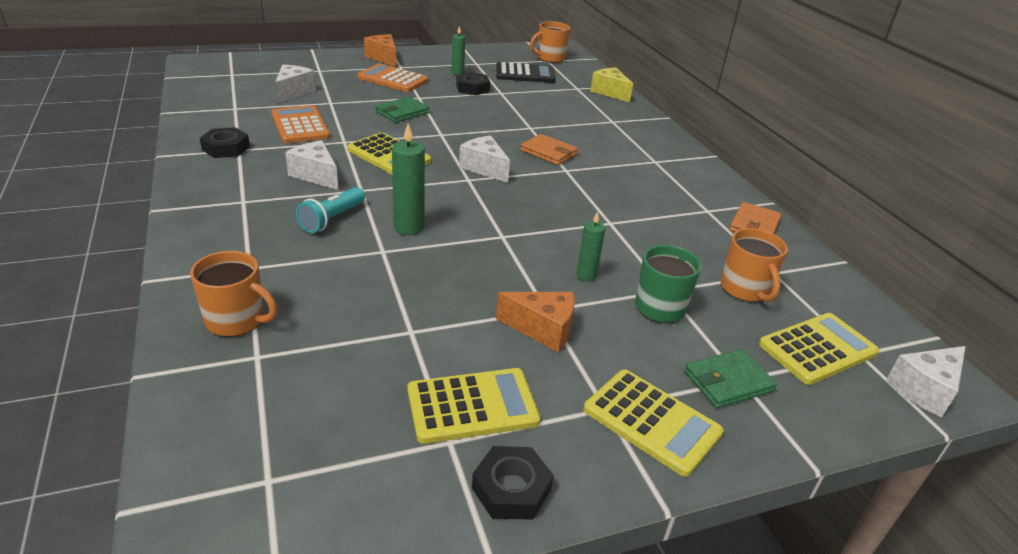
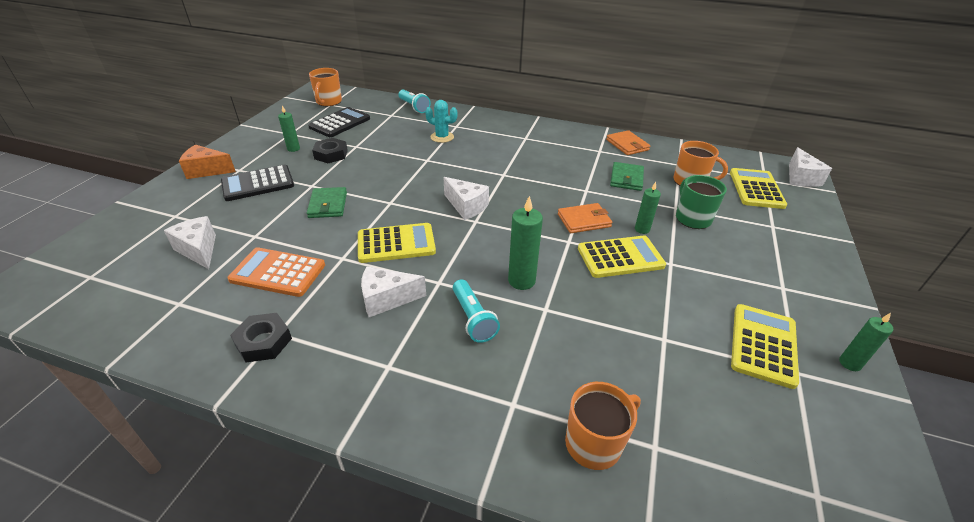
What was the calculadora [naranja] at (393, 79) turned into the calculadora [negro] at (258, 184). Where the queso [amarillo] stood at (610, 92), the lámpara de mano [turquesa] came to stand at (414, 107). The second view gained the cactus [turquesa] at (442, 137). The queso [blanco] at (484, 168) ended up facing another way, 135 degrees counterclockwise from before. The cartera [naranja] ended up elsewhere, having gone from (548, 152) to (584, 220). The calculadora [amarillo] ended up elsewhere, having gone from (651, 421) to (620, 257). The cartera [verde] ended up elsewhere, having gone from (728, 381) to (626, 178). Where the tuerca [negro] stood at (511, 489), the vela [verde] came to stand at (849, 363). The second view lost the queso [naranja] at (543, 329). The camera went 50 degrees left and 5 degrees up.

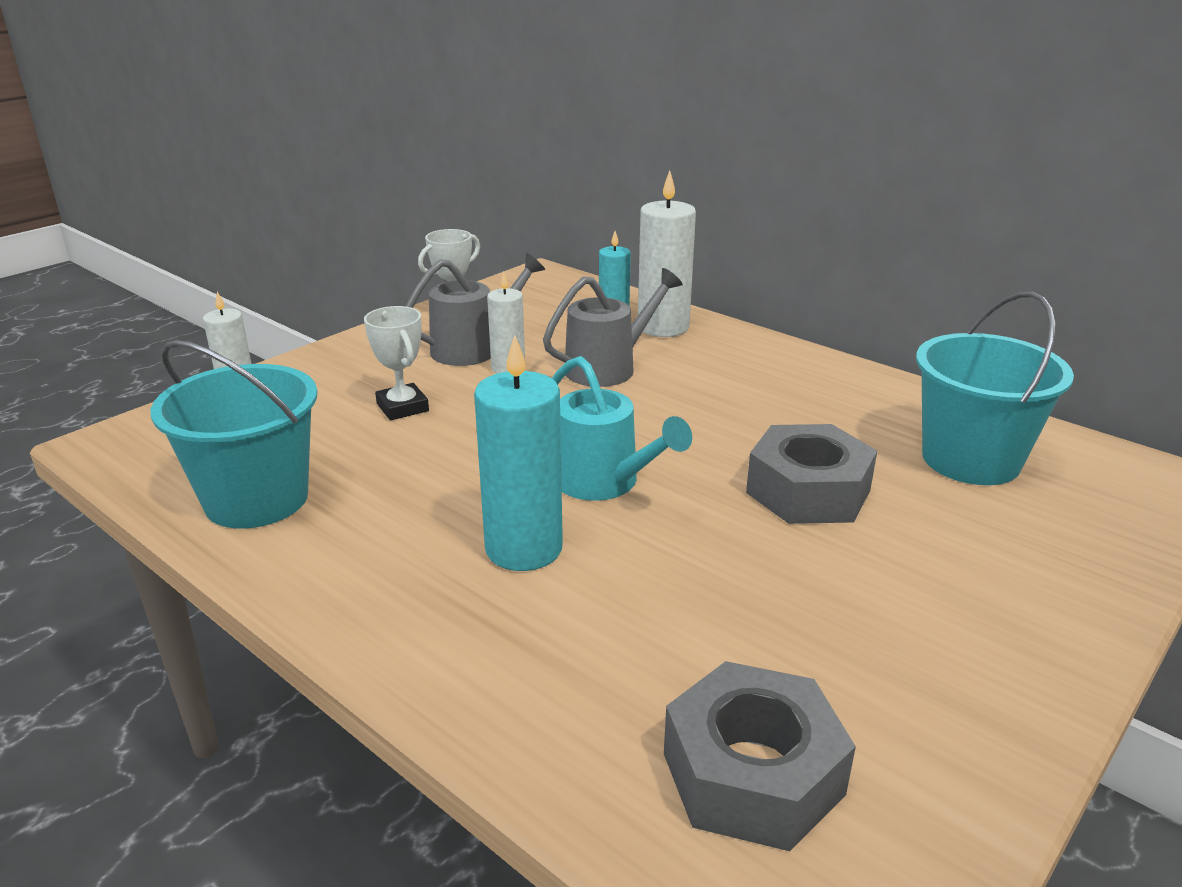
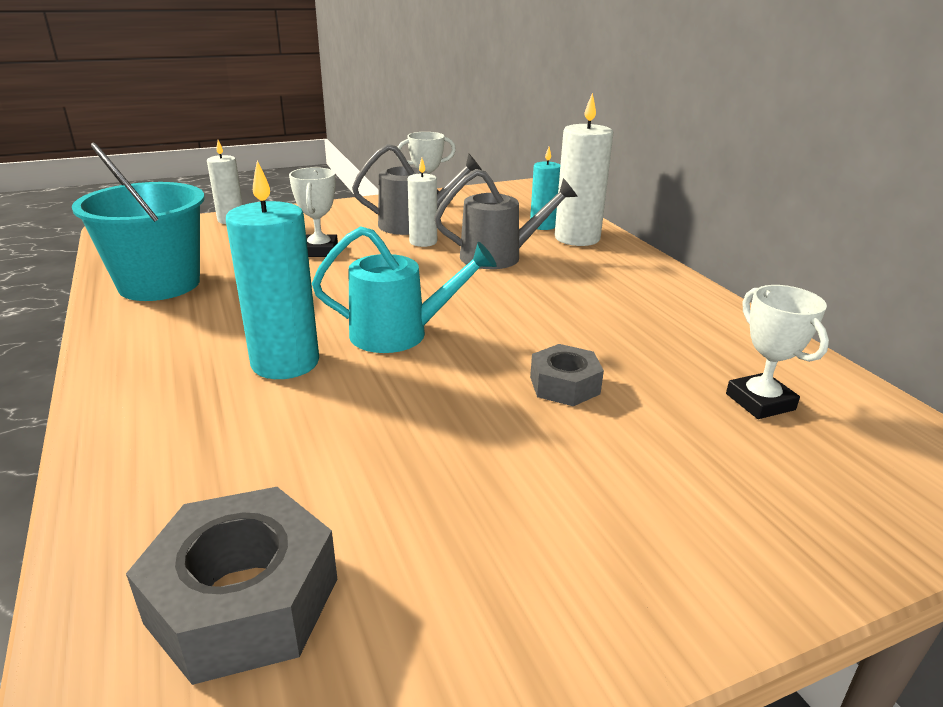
The regadera [turquesa] at (604, 483) ended up facing another way, 75 degrees counterclockwise from before. The size of the tuerca [gris] at (808, 491) changed by a factor of 0.60. Where the balde [turquesa] stood at (970, 459), the trofeo [blanco] came to stand at (760, 402). The camera went 25 degrees right and 0 degrees up.

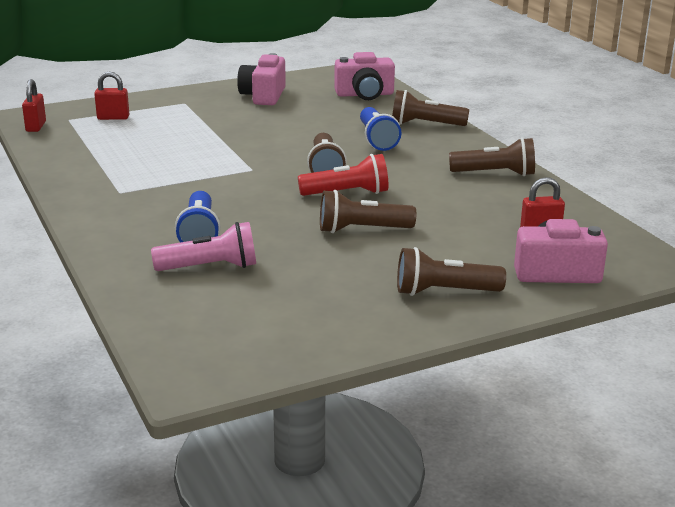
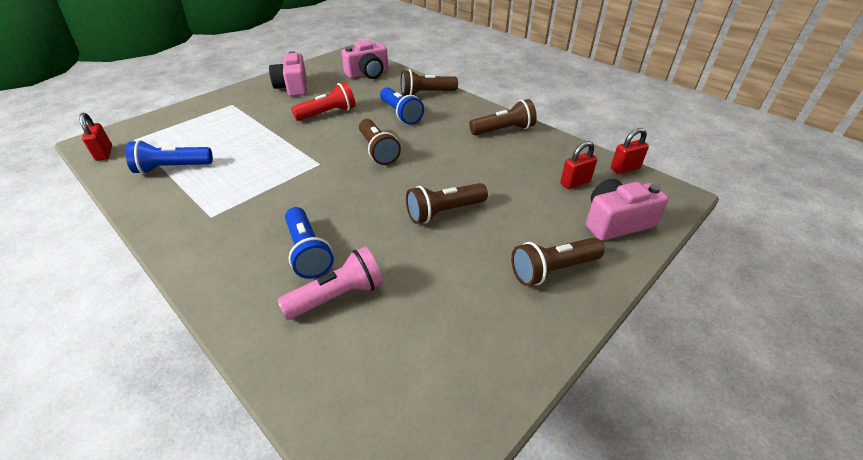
The second view gained the lámpara de mano [azul] at (172, 168). The lámpara de mano [rojo] ended up elsewhere, having gone from (347, 193) to (327, 113). The candado [rojo] ended up elsewhere, having gone from (113, 118) to (625, 168). The camera went 20 degrees left and 15 degrees up.

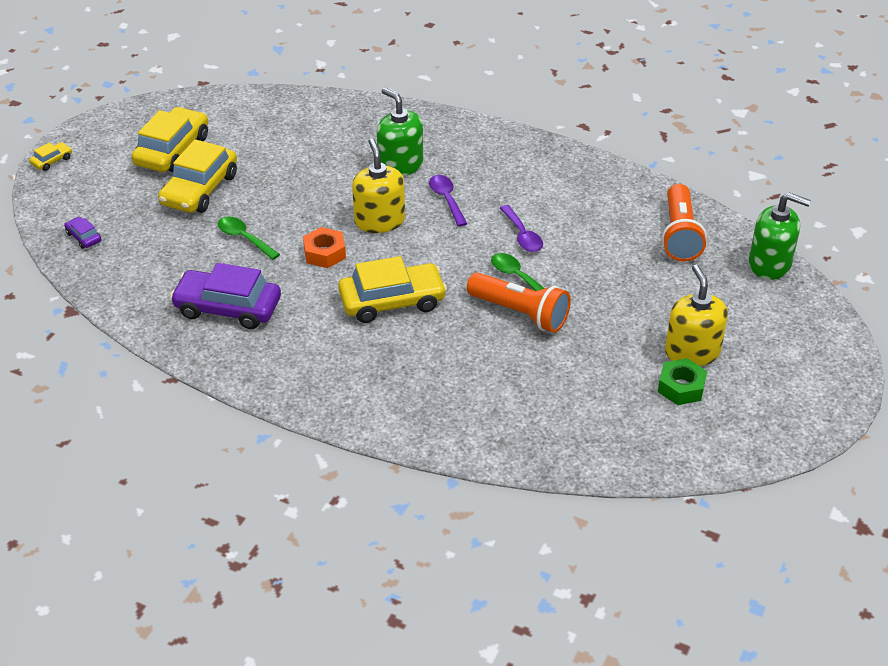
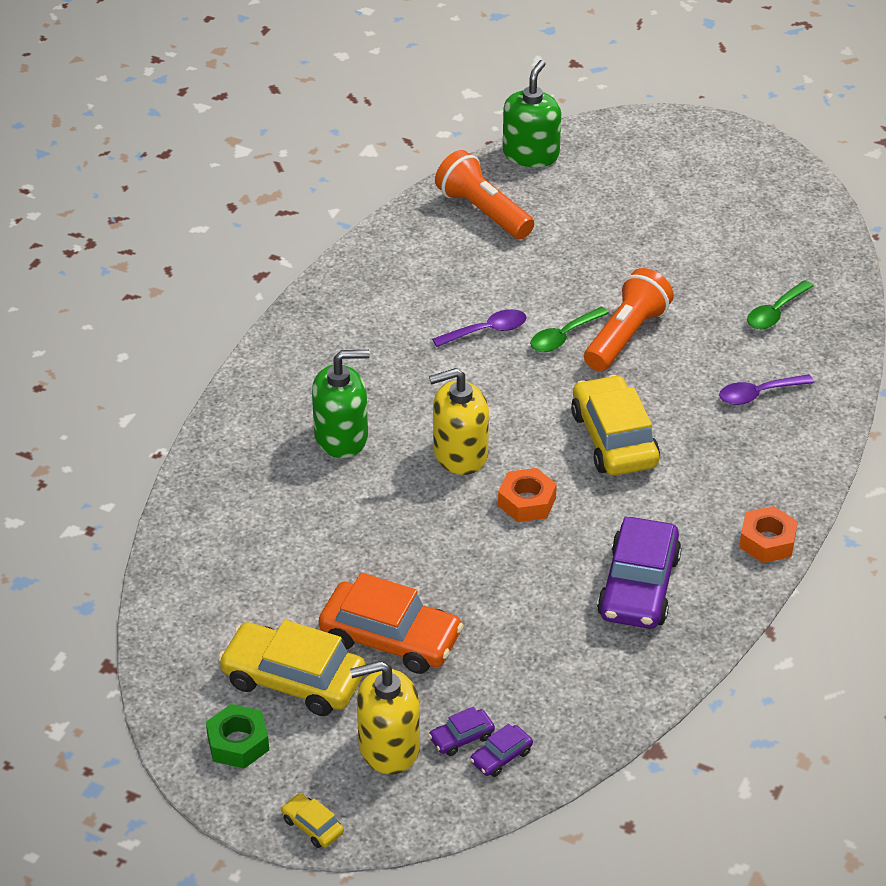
The tuerca [verde] ended up elsewhere, having gone from (681, 387) to (238, 743). The dispensador de jabón [verde] at (400, 165) ended up facing another way, 150 degrees counterclockwise from before. What was the coche [amarillo] at (200, 189) turned into the coche [naranja] at (390, 638). The dispensador de jabón [amarillo] ended up elsewhere, having gone from (692, 352) to (388, 747). The second view gained the coche [morado] at (461, 738). The lámpara de mano [naranja] at (679, 235) ended up facing another way, 135 degrees counterclockwise from before. The cuchara [morado] ended up elsewhere, having gone from (446, 199) to (758, 394). The second view gained the tuerca [naranja] at (767, 541). The cuchara [verde] ended up elsewhere, having gone from (244, 238) to (775, 312). The camera went 90 degrees left and 0 degrees up.

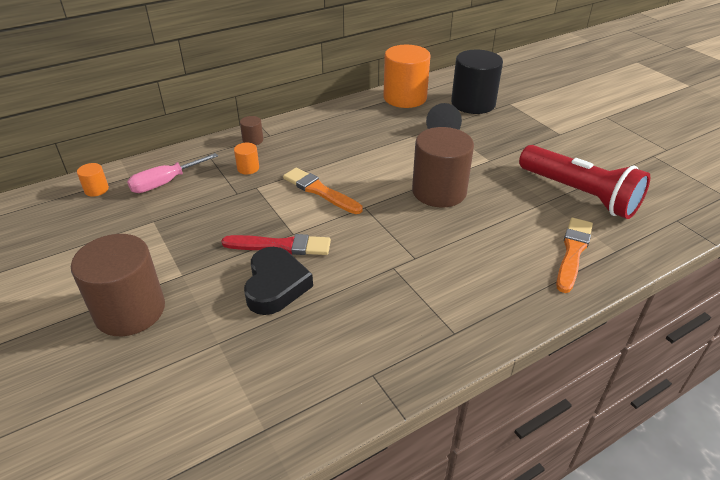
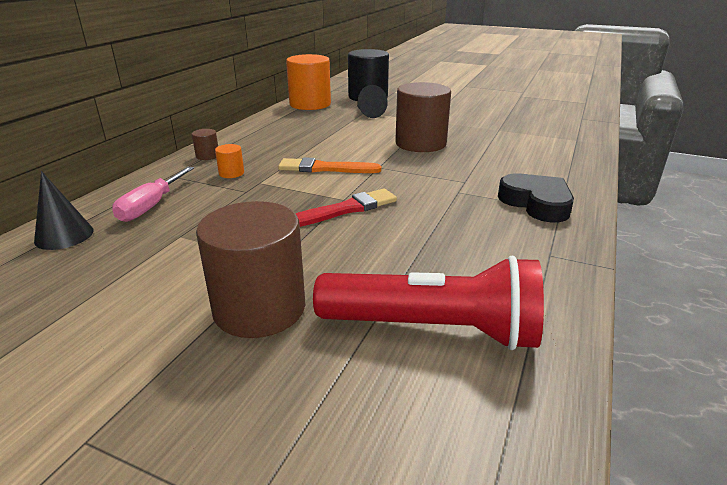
Where the cilindro [naranja] stood at (96, 189), the cono [negro] came to stand at (64, 235). The lámpara de mano [rojo] ended up elsewhere, having gone from (579, 194) to (433, 329). The corazón [negro] ended up elsewhere, having gone from (275, 285) to (536, 203). The second view lost the pincel [naranja] at (573, 252). The camera went 35 degrees left and 10 degrees down.

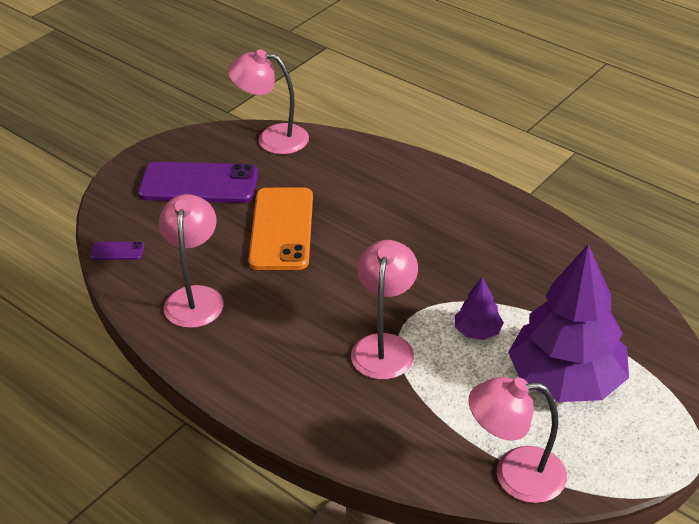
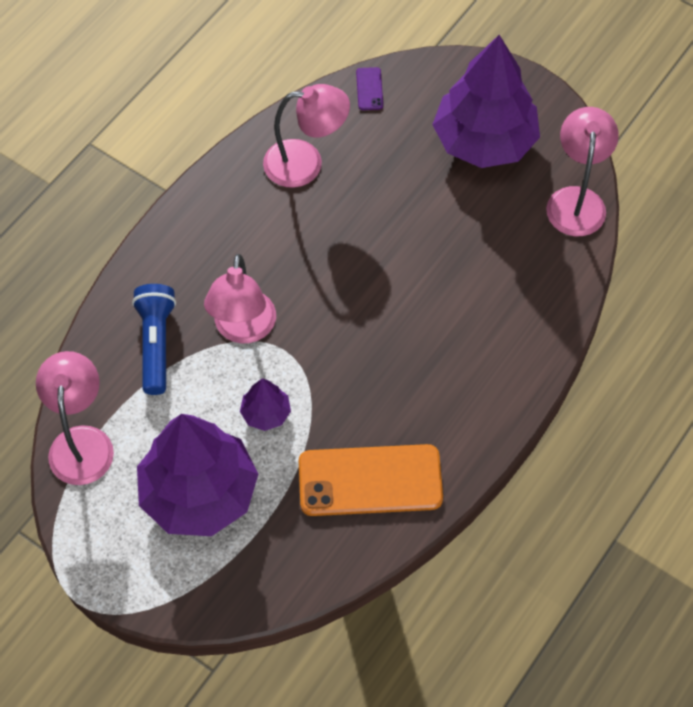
The second view gained the lámpara de mano [azul] at (156, 343). The lámpara [rosa] at (384, 346) ended up facing another way, 90 degrees clockwise from before. The móvil [naranja] ended up elsewhere, having gone from (281, 229) to (370, 481). Where the móvil [morado] stood at (199, 184), the árbol [morado] came to stand at (484, 141). The camera went 85 degrees right and 20 degrees up.

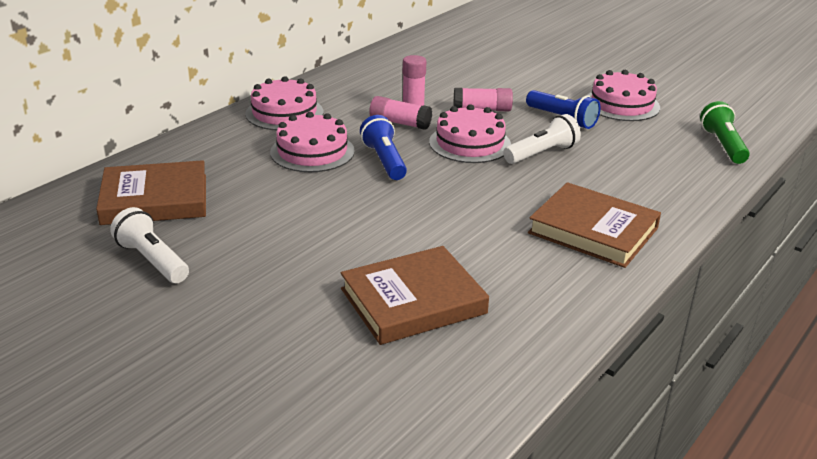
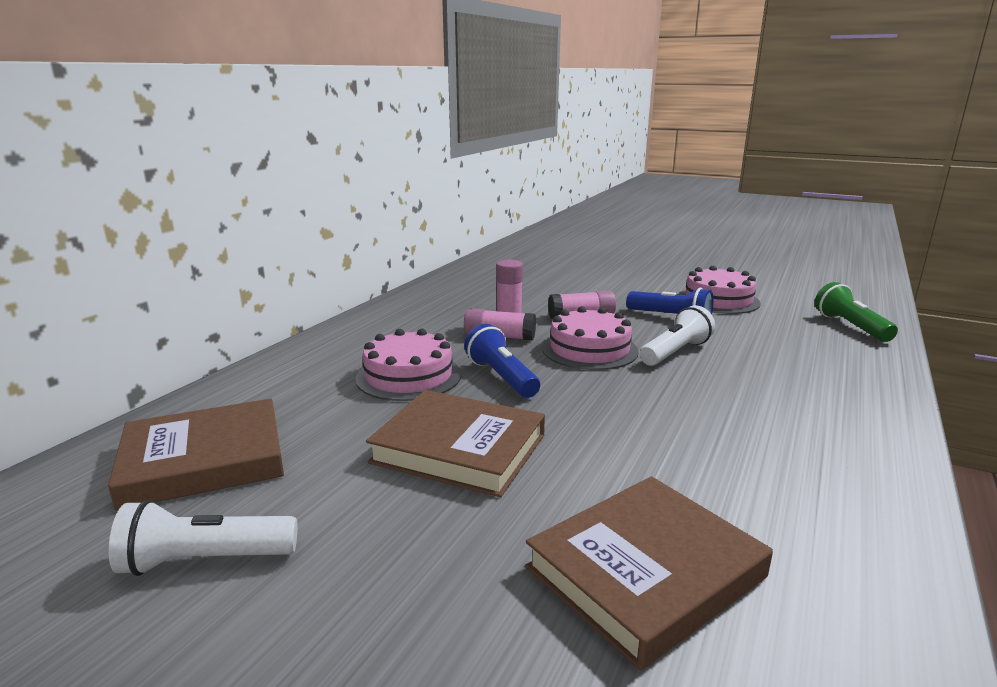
The lámpara de mano [blanco] at (152, 260) ended up facing another way, 45 degrees counterclockwise from before. The libro [marrón] ended up elsewhere, having gone from (593, 230) to (459, 448). The second view lost the tarta [rosa] at (284, 113). The camera went 10 degrees left and 10 degrees down.

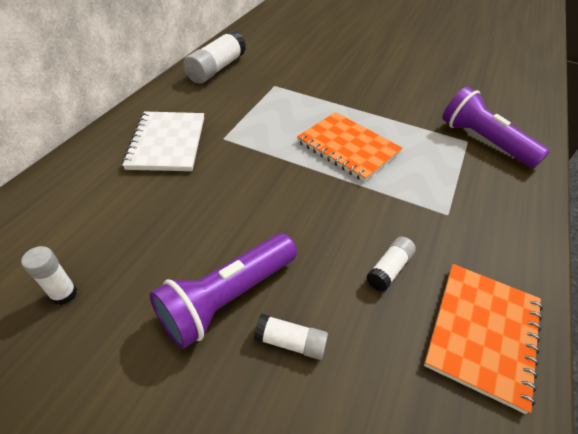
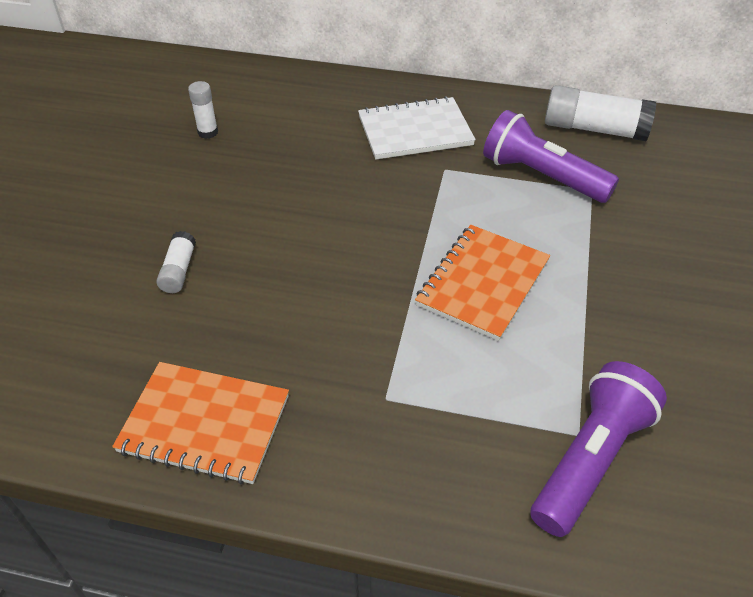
The lámpara de mano [morado] ended up elsewhere, having gone from (227, 298) to (541, 176). The second view lost the barra de pegamento [blanco] at (389, 269). The camera went 80 degrees right and 0 degrees up.

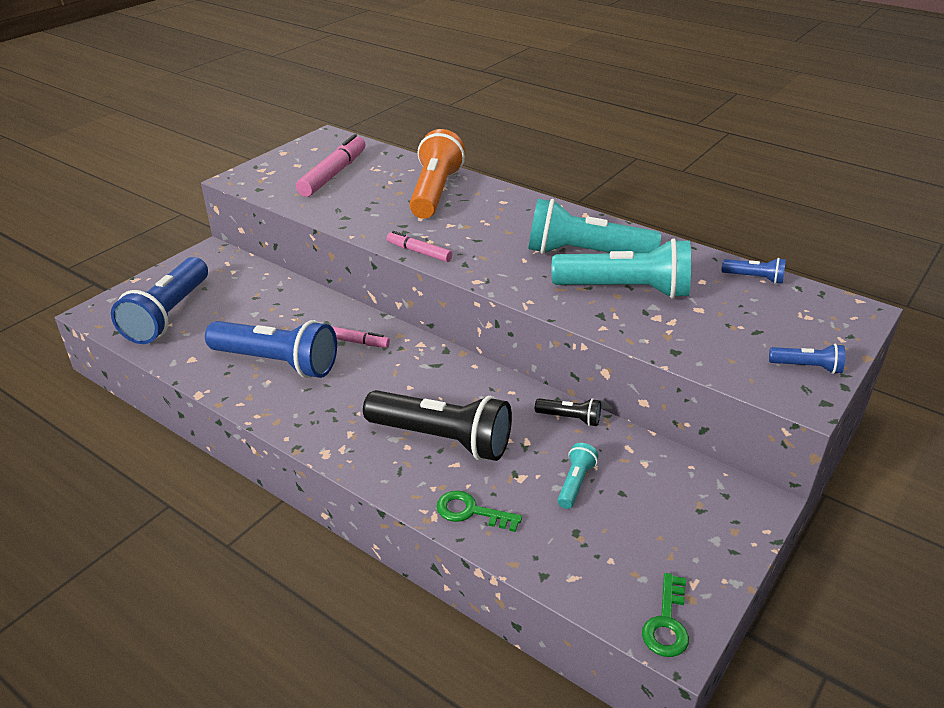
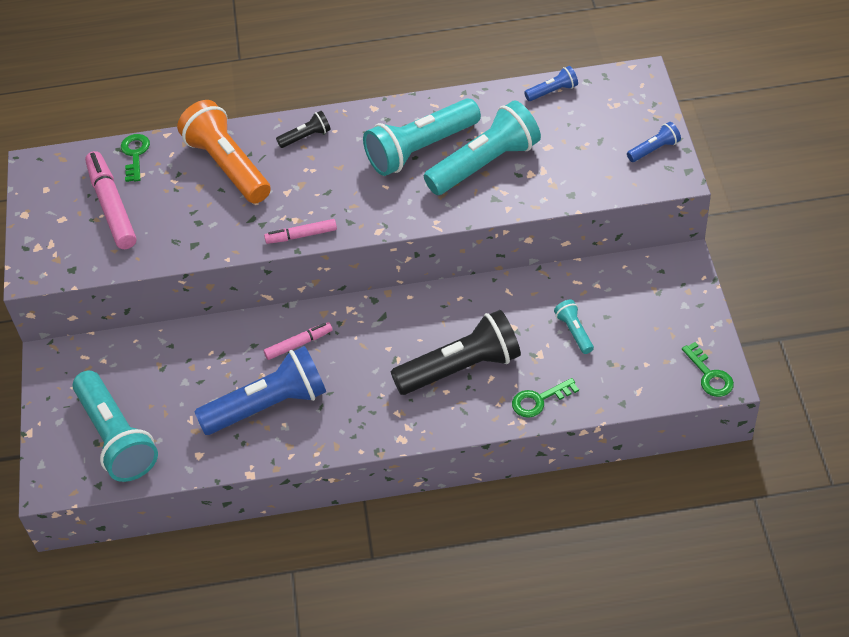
What was the lámpara de mano [azul] at (168, 315) turned into the lámpara de mano [turquesa] at (117, 438). The second view gained the llave [verde] at (135, 154). The lámpara de mano [negro] ended up elsewhere, having gone from (570, 418) to (306, 137). The camera went 40 degrees left and 15 degrees up.

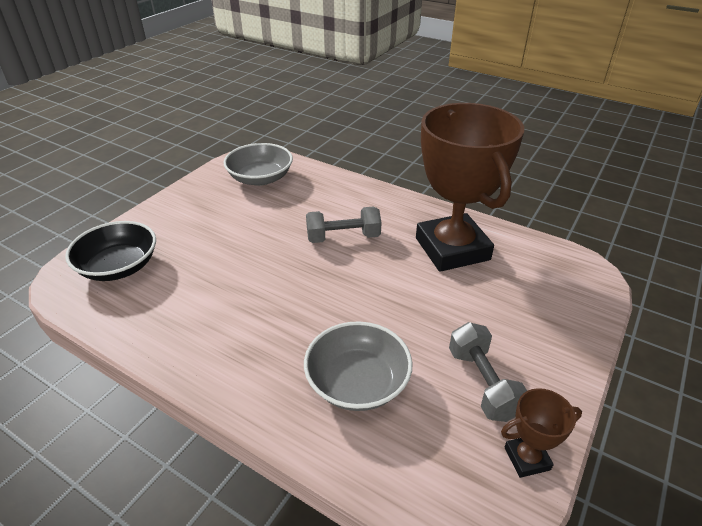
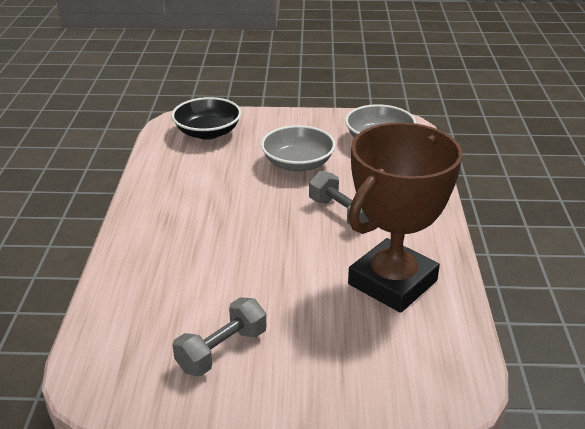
The cuenco [gris] ended up elsewhere, having gone from (357, 382) to (298, 163). The second view lost the trofeo [marrón] at (527, 458). The camera went 60 degrees right and 5 degrees down.

